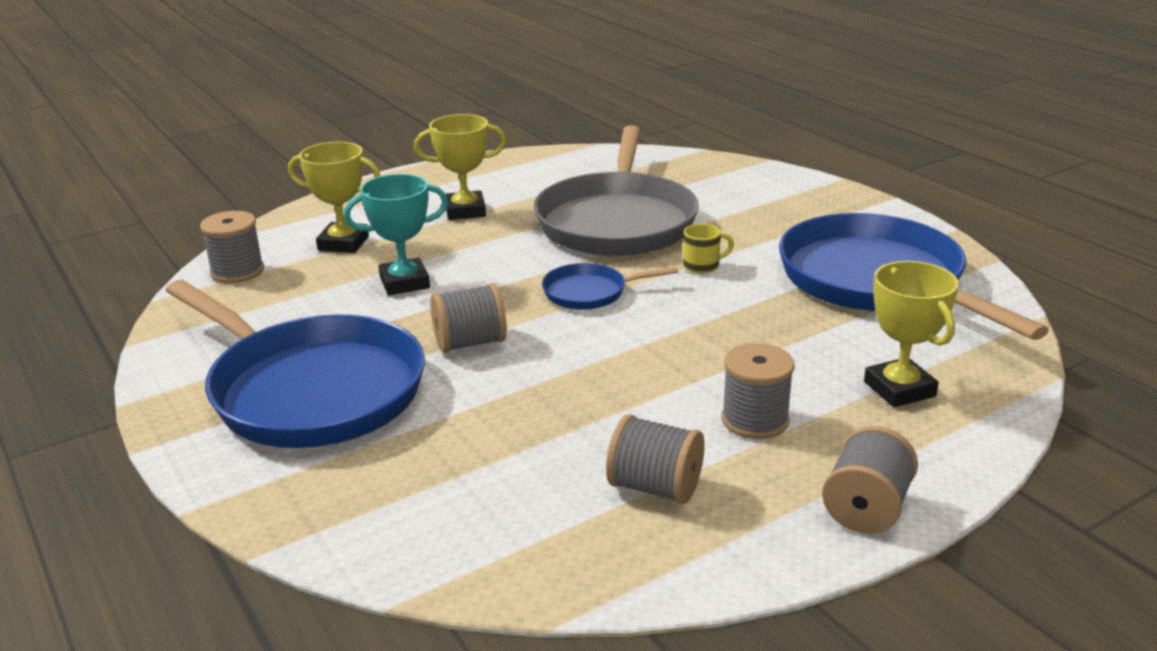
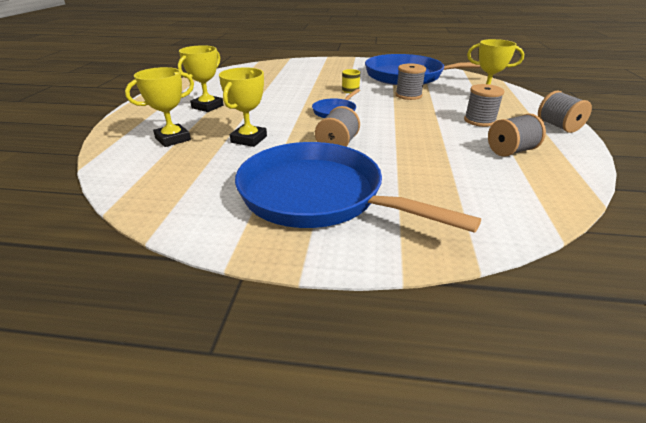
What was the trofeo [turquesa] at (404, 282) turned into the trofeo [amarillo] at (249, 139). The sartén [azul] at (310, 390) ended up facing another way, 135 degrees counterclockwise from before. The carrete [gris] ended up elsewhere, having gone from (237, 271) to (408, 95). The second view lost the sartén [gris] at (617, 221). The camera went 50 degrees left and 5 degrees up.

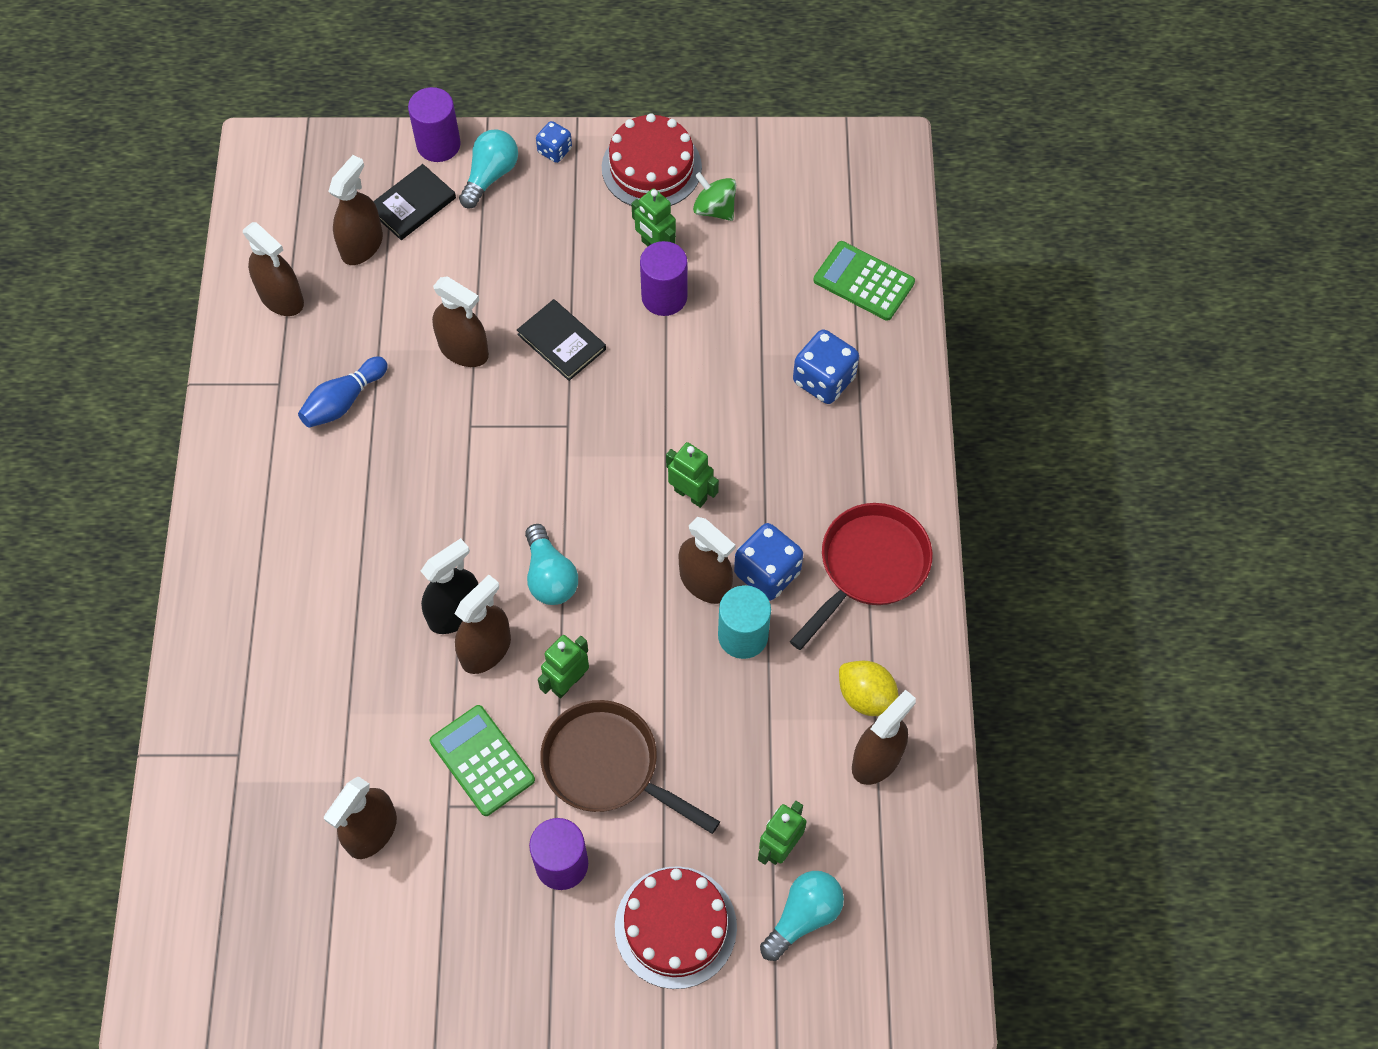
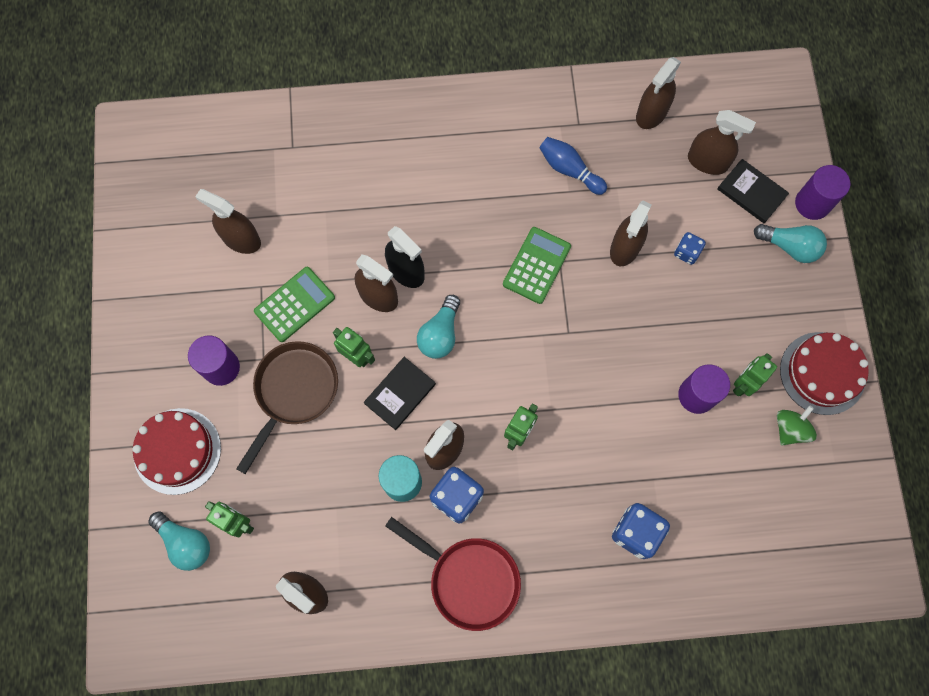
The libro [negro] ended up elsewhere, having gone from (561, 342) to (400, 394). The bombilla [turquesa] at (549, 576) ended up facing another way, 45 degrees counterclockwise from before. The calculadora [verde] ended up elsewhere, having gone from (863, 281) to (536, 265). The dado [azul] ended up elsewhere, having gone from (554, 150) to (686, 252). The second view lost the limón [amarillo] at (866, 697). The camera went 85 degrees right and 10 degrees up.

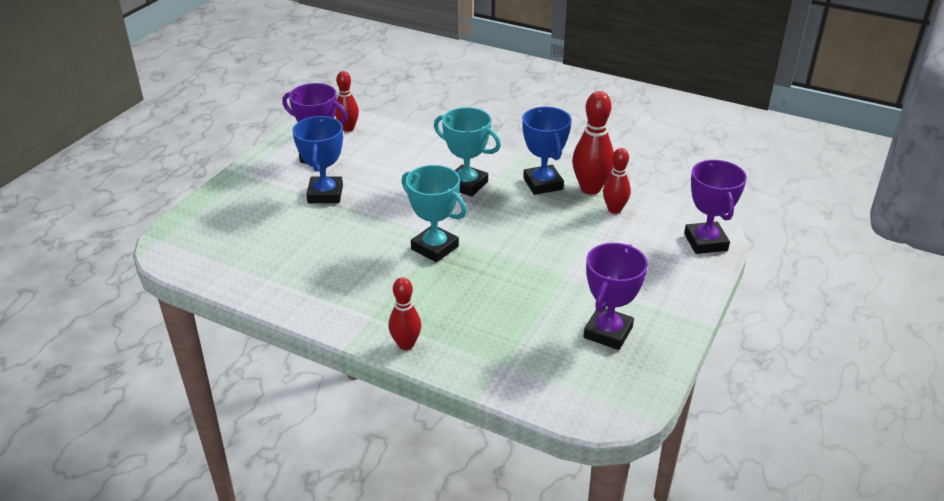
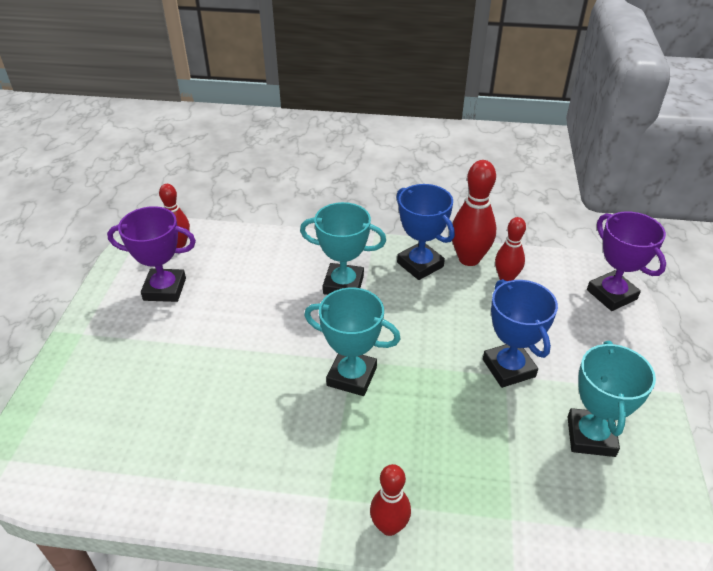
The trofeo [azul] ended up elsewhere, having gone from (325, 194) to (508, 368). What was the trofeo [morado] at (608, 332) turned into the trofeo [turquesa] at (590, 436). The camera went 20 degrees left and 5 degrees up.

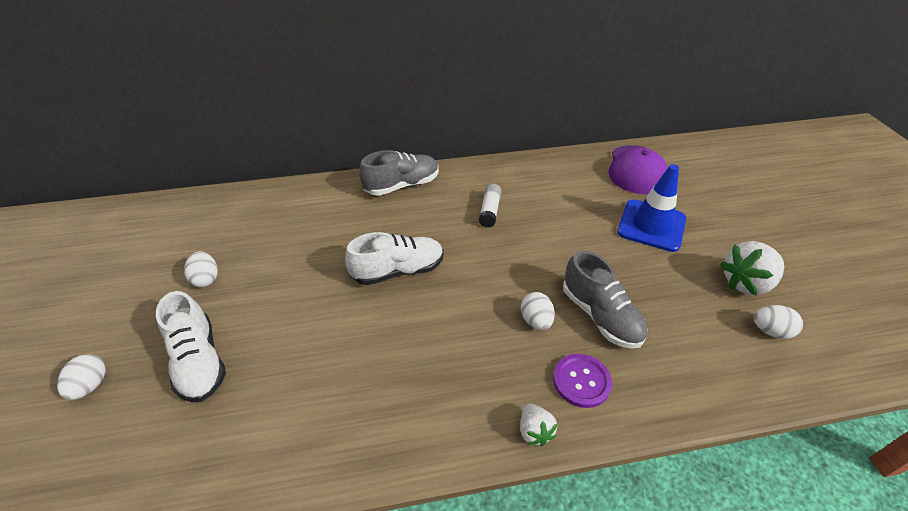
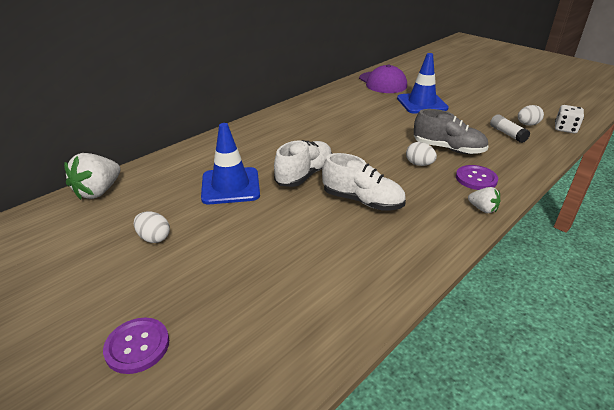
The fresa [blanco] ended up elsewhere, having gone from (746, 283) to (98, 191). Where the huevo [blanco] stood at (90, 385), the botón [morado] came to stand at (137, 346). The second view gained the cono de tráfico [azul] at (230, 186). The zapato [blanco] ended up elsewhere, having gone from (199, 361) to (362, 201). The barra de pegamento [blanco] ended up elsewhere, having gone from (490, 211) to (507, 134). The second view gained the dado [blanco] at (565, 129). The second view lost the zapato [gris] at (402, 185). The camera went 35 degrees left and 10 degrees down.

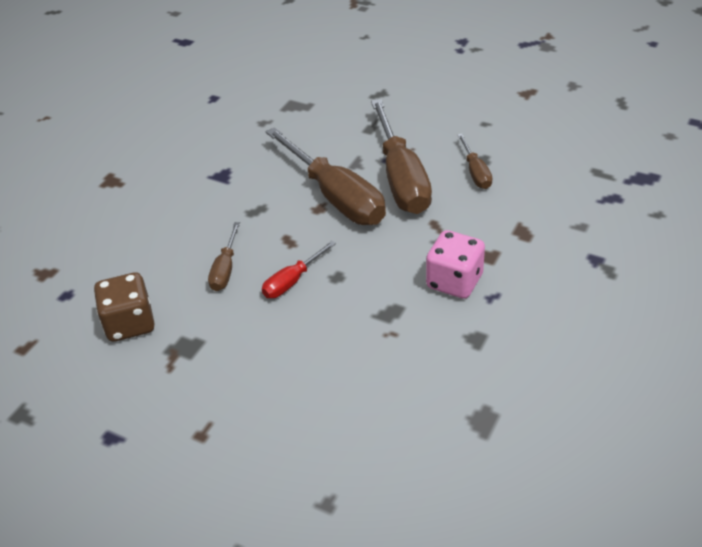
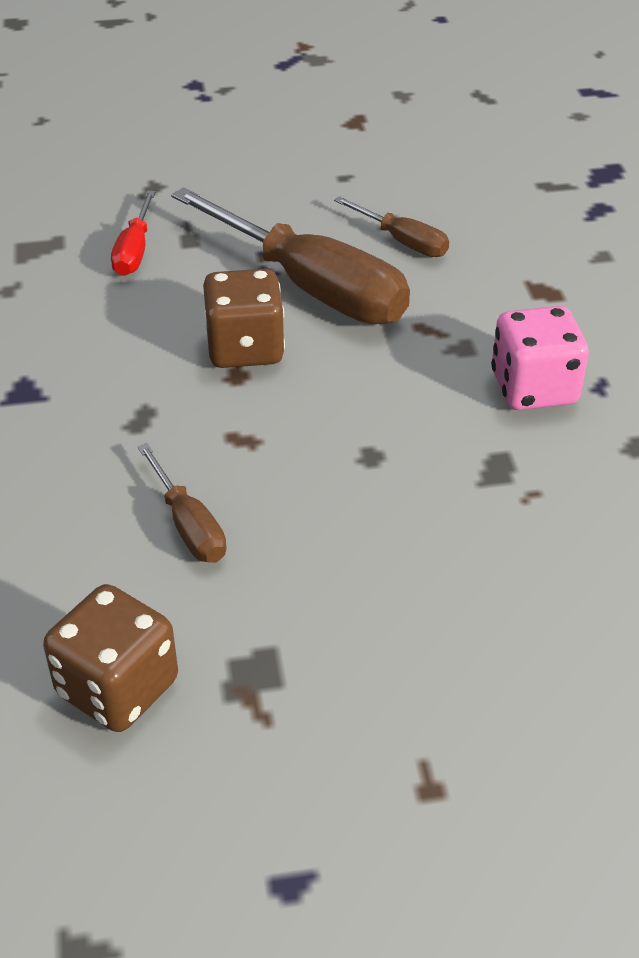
The destornillador [rojo] ended up elsewhere, having gone from (292, 281) to (134, 251). Where the destornillador [marrón] stood at (336, 197), the dado [marrón] came to stand at (245, 348). The camera went 40 degrees left and 0 degrees up.

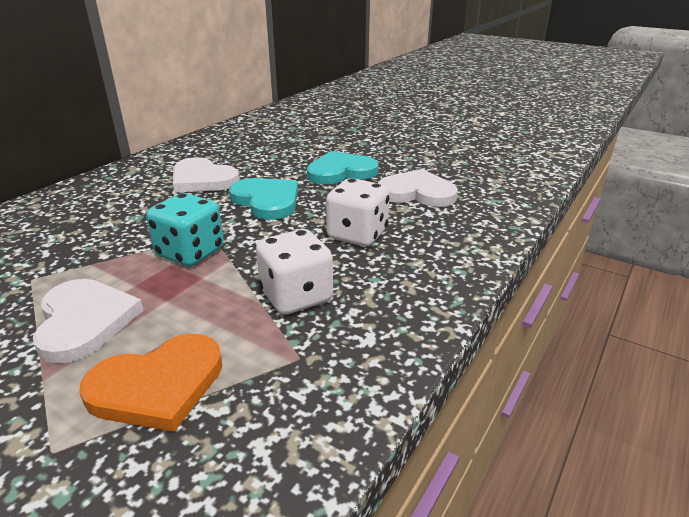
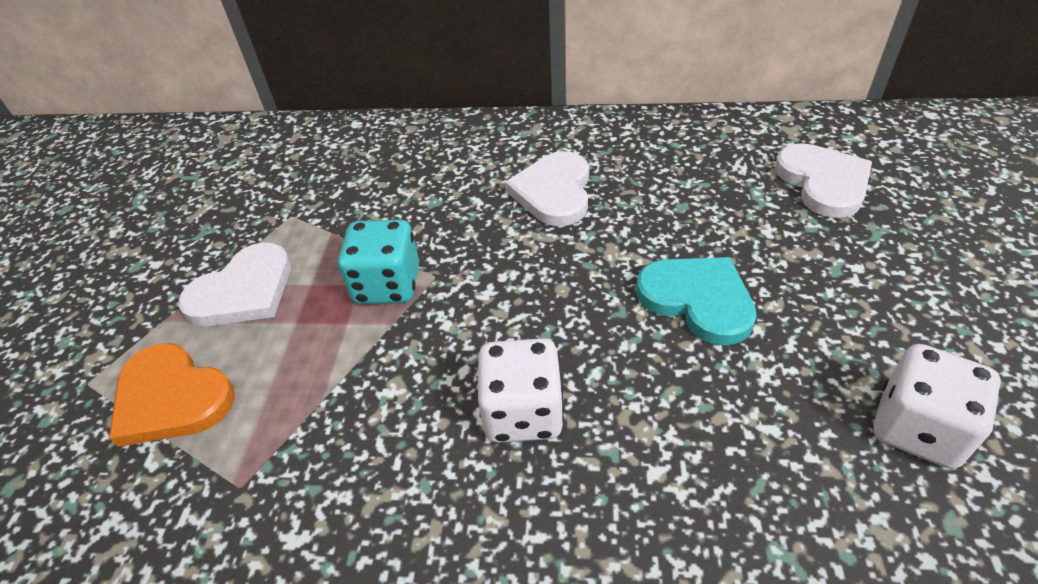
The corazón [blanco] ended up elsewhere, having gone from (417, 193) to (823, 182). The dado [blanco] ended up elsewhere, having gone from (296, 296) to (917, 428). The second view lost the corazón [turquesa] at (267, 201). The camera went 65 degrees right and 15 degrees up.

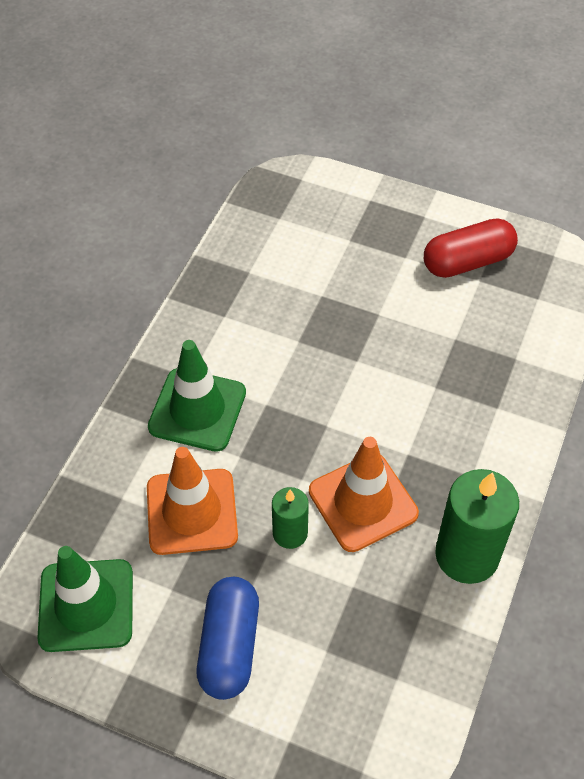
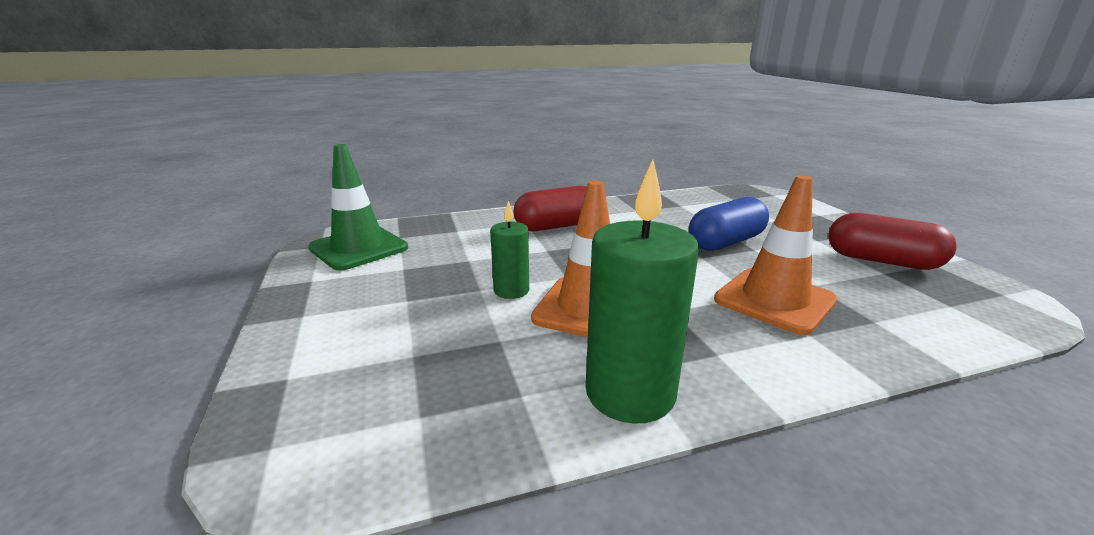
Where the cono de tráfico [verde] stood at (197, 410), the cápsula [rojo] came to stand at (557, 226). The cápsula [azul] ended up elsewhere, having gone from (229, 646) to (726, 242). The cono de tráfico [naranja] ended up elsewhere, having gone from (192, 512) to (774, 300). The camera went 50 degrees right and 30 degrees down.

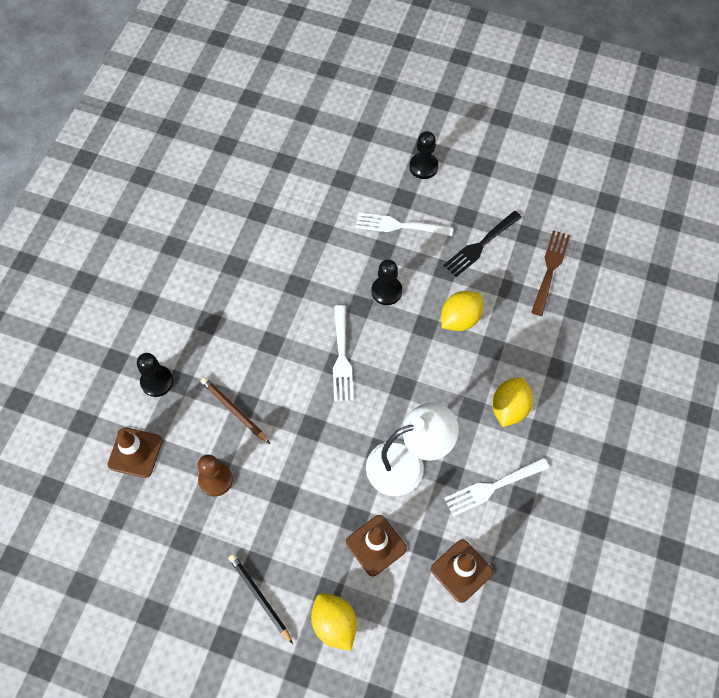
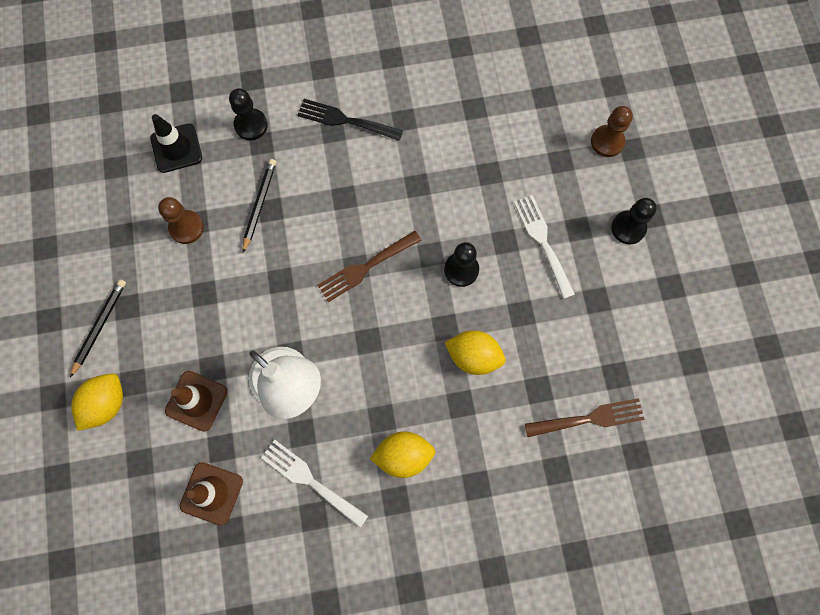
What was the cono de tráfico [marrón] at (135, 452) turned into the cono de tráfico [negro] at (176, 148). What was the lápiz [marrón] at (234, 410) turned into the lápiz [negro] at (259, 204). The tenedor [negro] ended up elsewhere, having gone from (480, 246) to (345, 120). What was the tenedor [blanco] at (342, 357) turned into the tenedor [marrón] at (365, 268). The second view gained the peón [marrón] at (607, 142). The camera went 60 degrees right and 10 degrees up.

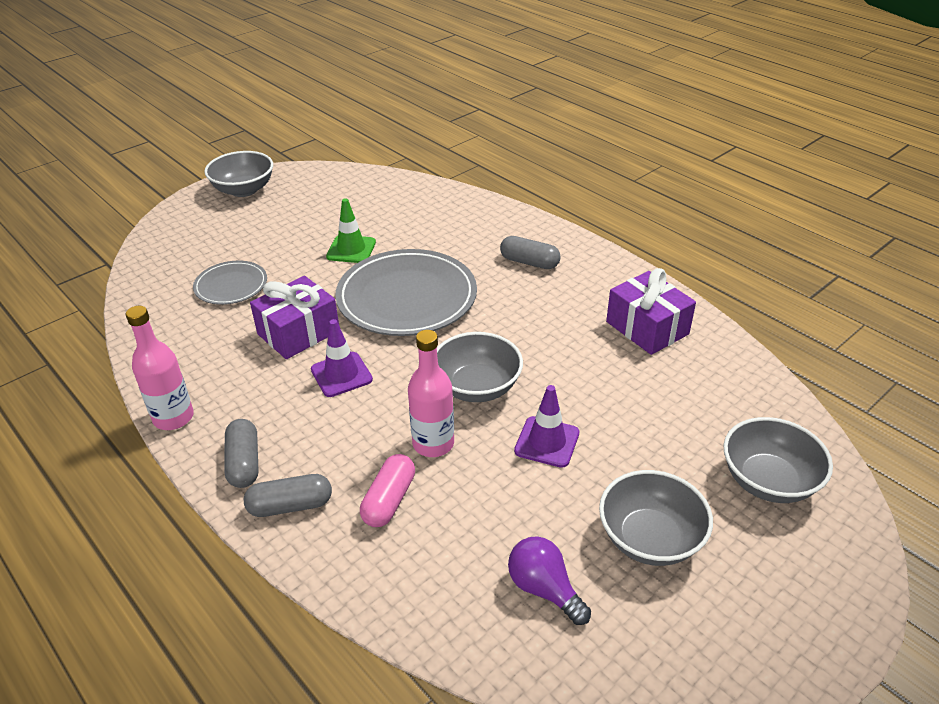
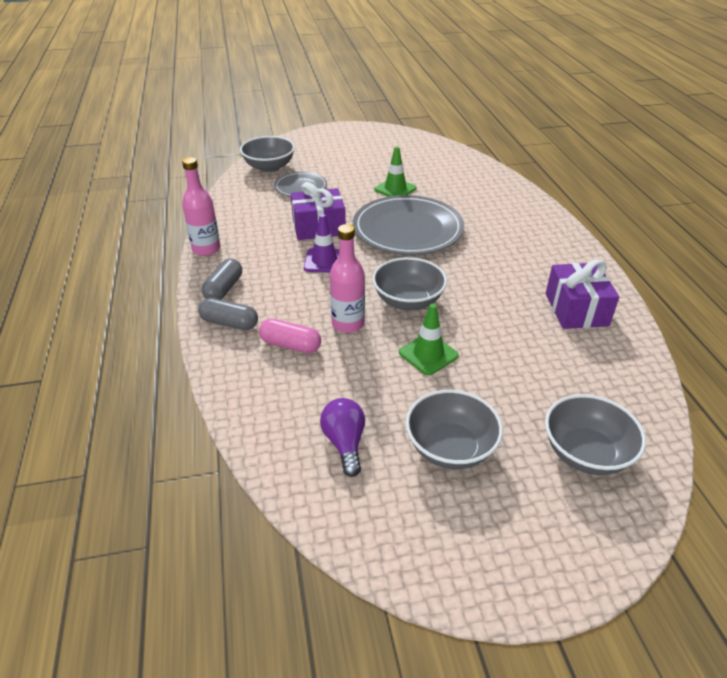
The cuenco [gris] ended up elsewhere, having gone from (244, 190) to (269, 167). The cápsula [rosa] at (389, 500) ended up facing another way, 60 degrees clockwise from before. What was the cono de tráfico [morado] at (547, 442) turned into the cono de tráfico [verde] at (428, 354). The second view lost the cápsula [gris] at (529, 262). The camera went 30 degrees right and 0 degrees up.

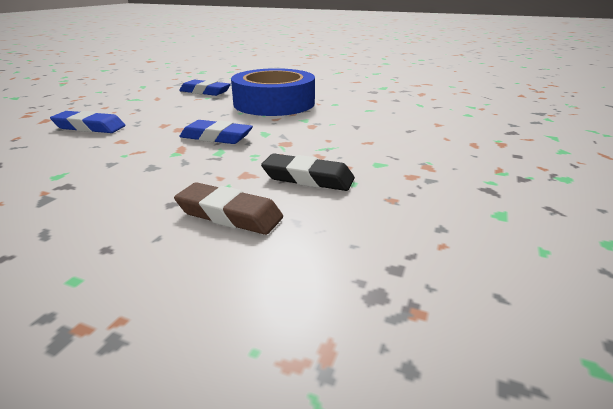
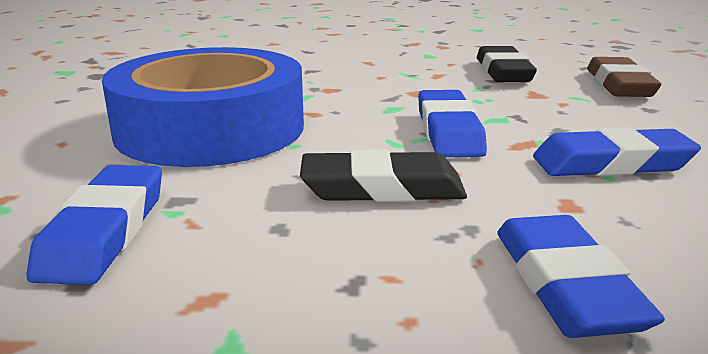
The second view gained the goma de borrar [negro] at (382, 188). The second view gained the goma de borrar [azul] at (611, 163). The camera went 110 degrees left and 5 degrees down.

